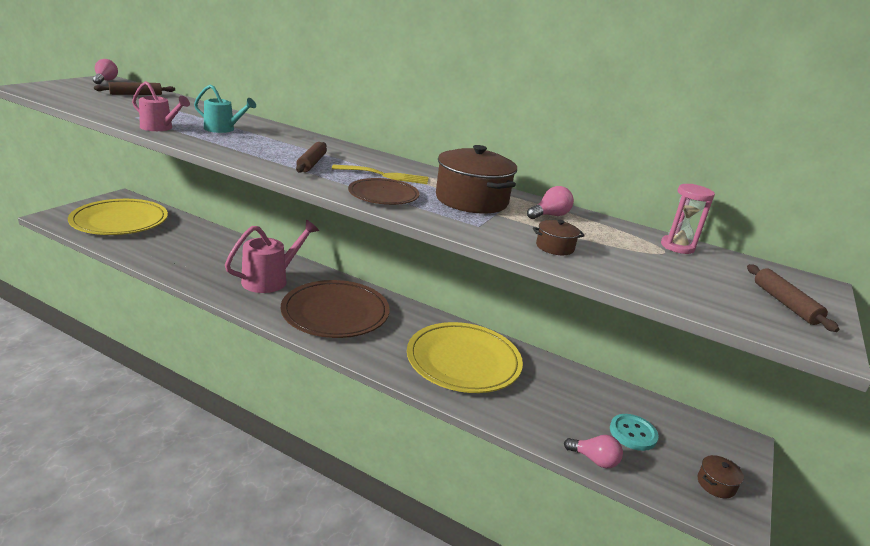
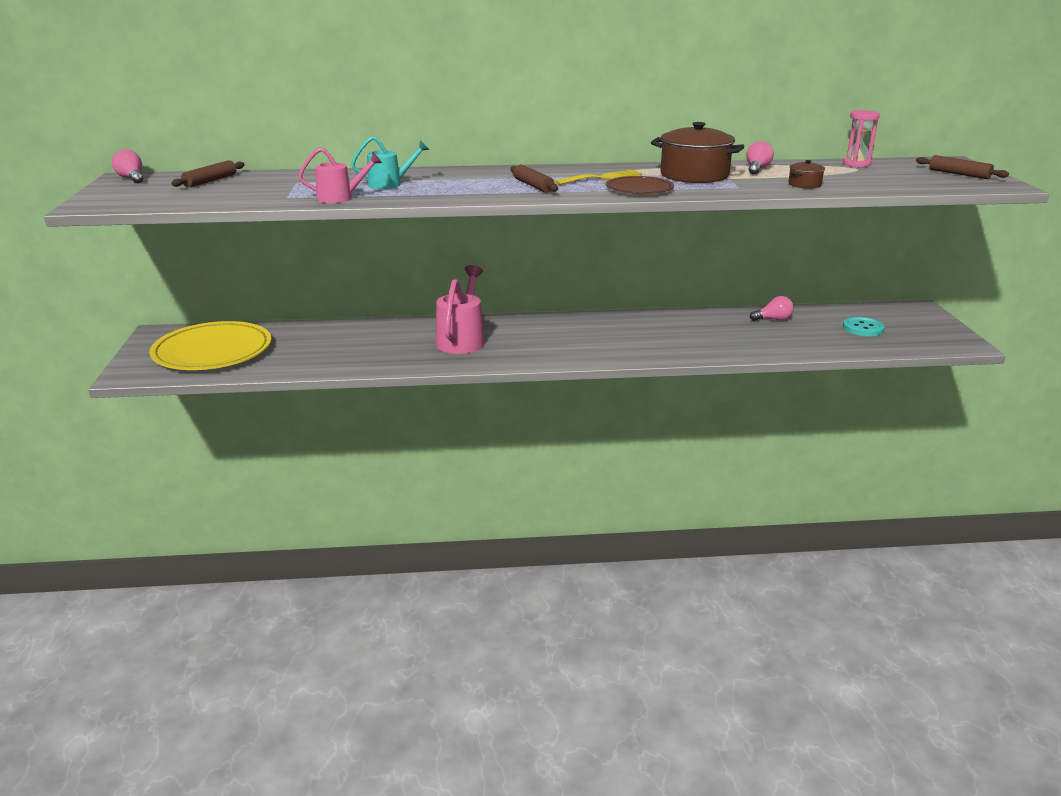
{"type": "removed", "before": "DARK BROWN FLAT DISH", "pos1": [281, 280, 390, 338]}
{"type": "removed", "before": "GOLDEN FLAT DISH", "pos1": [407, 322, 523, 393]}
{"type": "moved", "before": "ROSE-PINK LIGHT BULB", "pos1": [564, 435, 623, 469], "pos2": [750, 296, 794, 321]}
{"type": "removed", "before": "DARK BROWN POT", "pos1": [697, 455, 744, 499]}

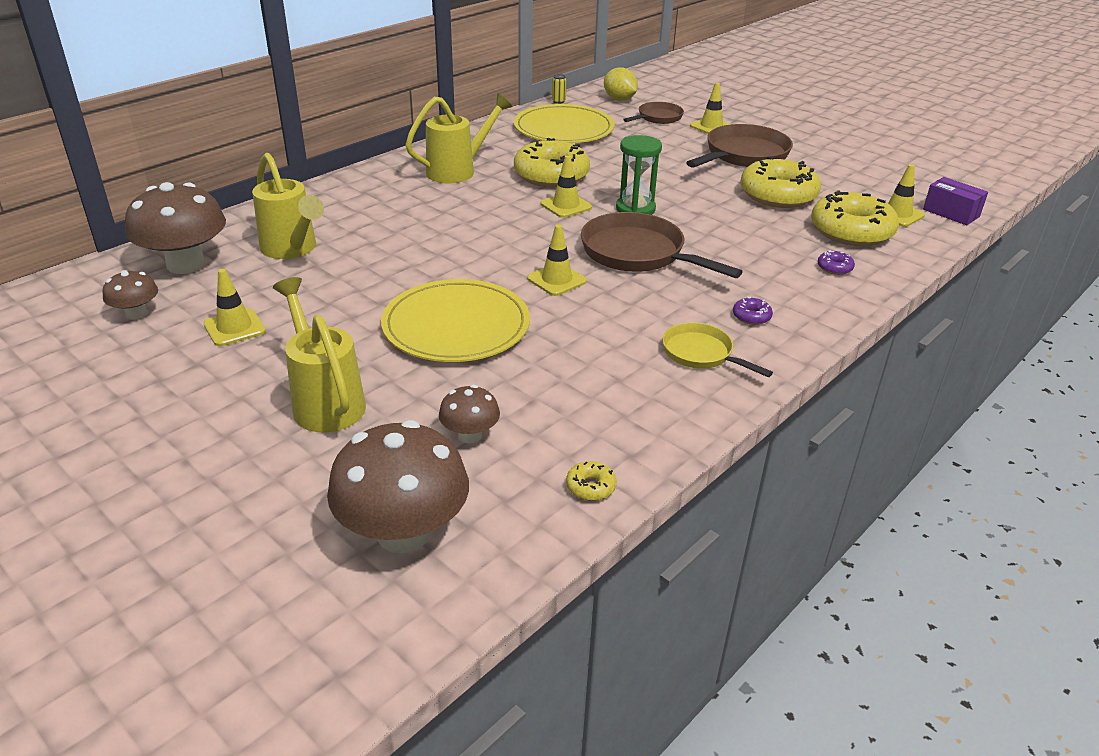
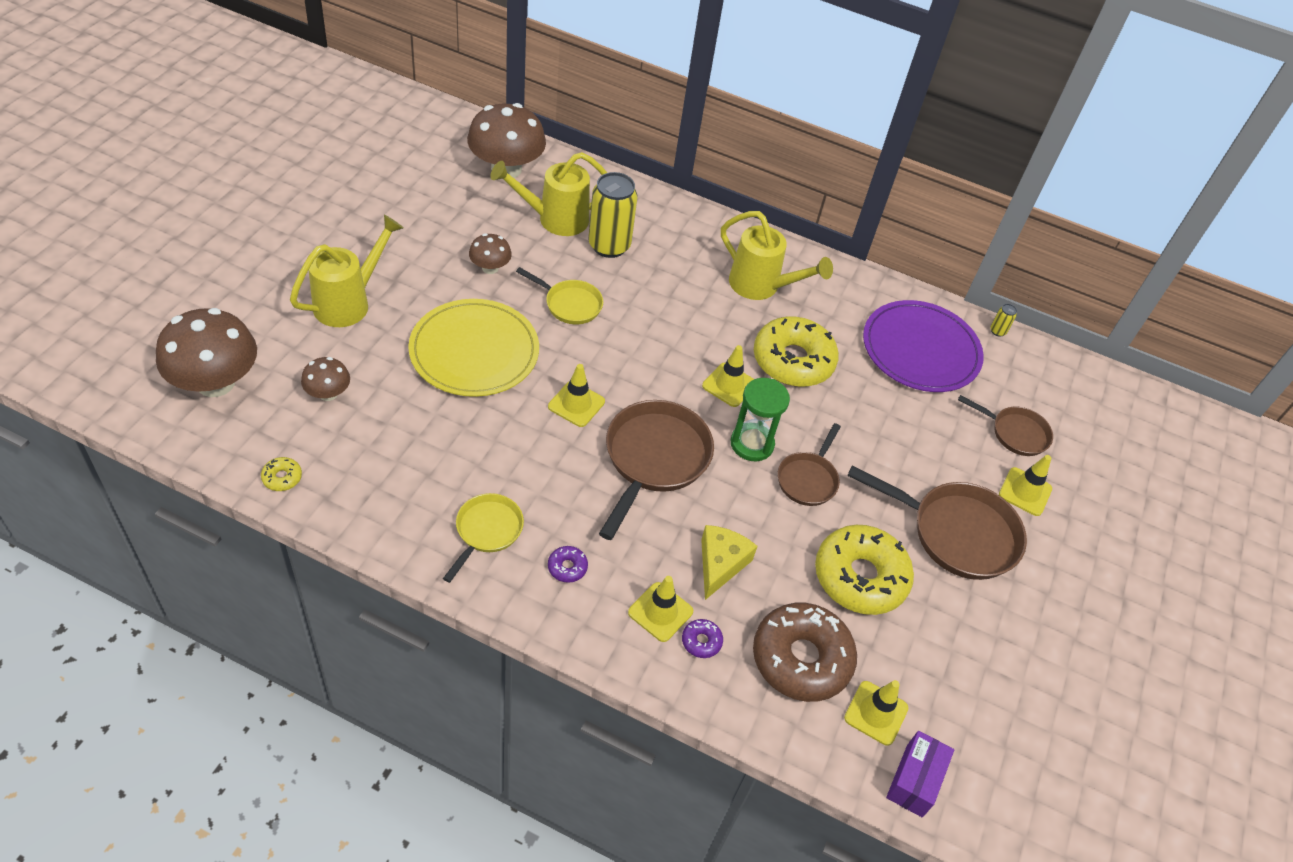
{"type": "removed", "before": "GOLDEN CITRUS FRUIT", "pos1": [604, 67, 638, 101]}
{"type": "recoloured", "before": "GOLDEN FLAT DISH", "after": "VIOLET FLAT DISH", "pos1": [514, 104, 615, 143], "pos2": [863, 300, 984, 392]}
{"type": "turned", "before": "GOLDEN WATERING POT", "pos1": [252, 153, 324, 259], "pos2": [490, 152, 607, 236], "turn": 45}
{"type": "recoloured", "before": "GOLDEN DONUT", "after": "DARK BROWN DONUT", "pos1": [811, 190, 899, 246], "pos2": [753, 603, 857, 702]}
{"type": "moved", "before": "GOLDEN SAFETY CONE", "pos1": [203, 269, 266, 346], "pos2": [628, 576, 693, 642]}
{"type": "moved", "before": "DARK BROWN MUSHROOM", "pos1": [103, 270, 158, 320], "pos2": [469, 233, 512, 274]}
{"type": "added", "after": "GOLDEN CAN", "pos2": [588, 172, 637, 258]}
{"type": "added", "after": "GOLDEN PAN", "pos2": [516, 267, 603, 324]}
{"type": "added", "after": "DARK BROWN PAN", "pos2": [778, 423, 841, 506]}
{"type": "added", "after": "GOLDEN CHEESE WEDGE", "pos2": [701, 525, 758, 600]}

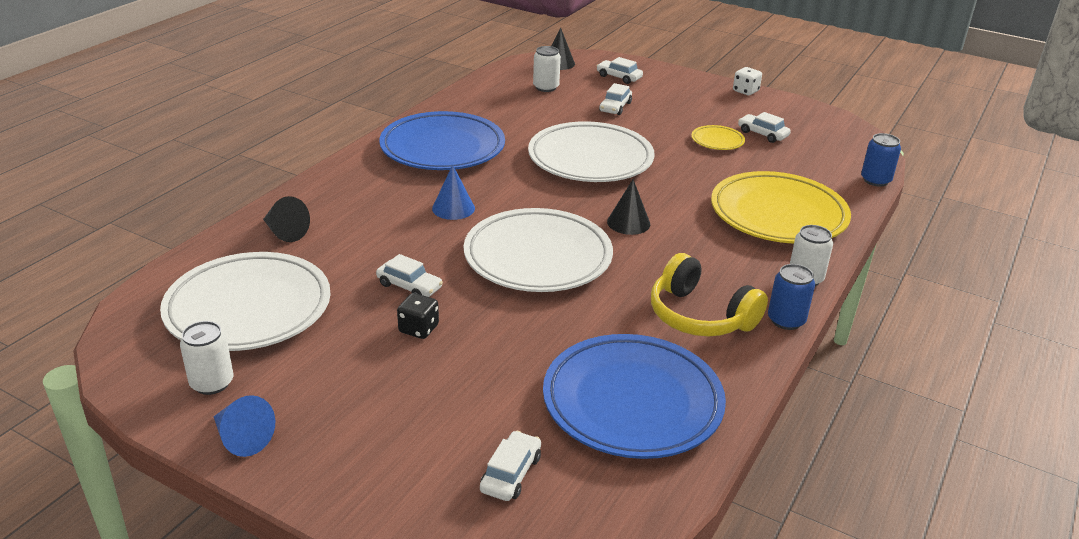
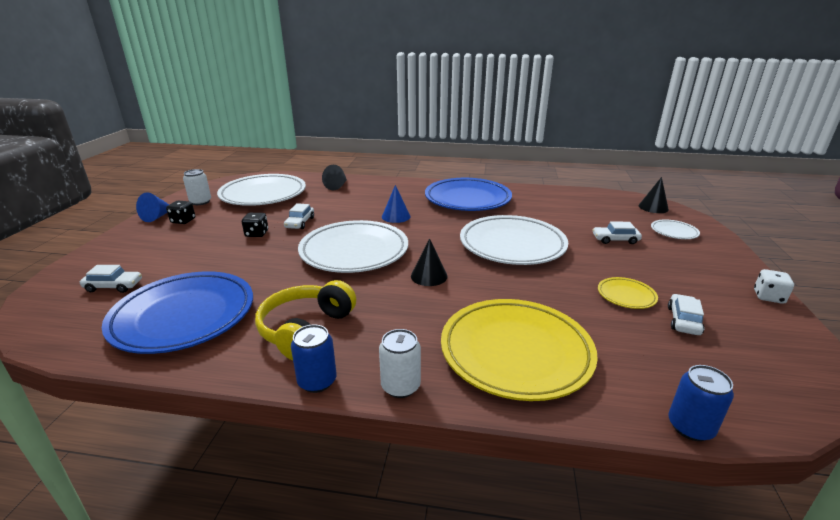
{"type": "removed", "before": "PURE WHITE CAN", "pos1": [533, 46, 561, 92]}
{"type": "replaced", "before": "PURE WHITE TOY CAR", "after": "PURE WHITE FLAT DISH", "pos1": [597, 57, 643, 84], "pos2": [651, 220, 700, 239]}
{"type": "added", "after": "EBONY GAME DIE", "pos2": [166, 200, 195, 224]}

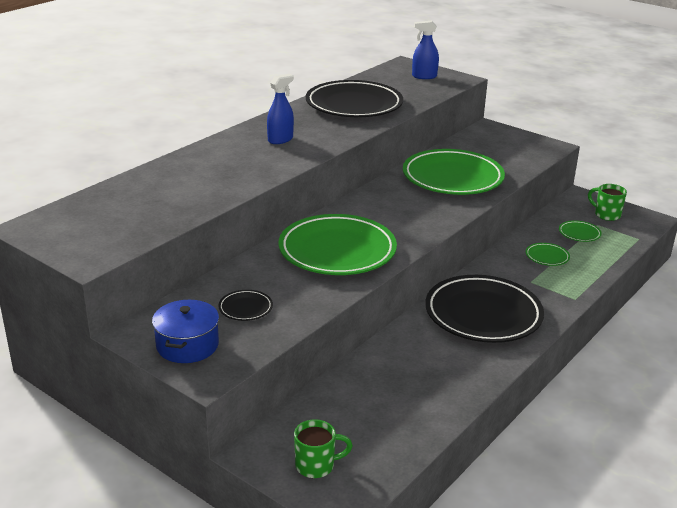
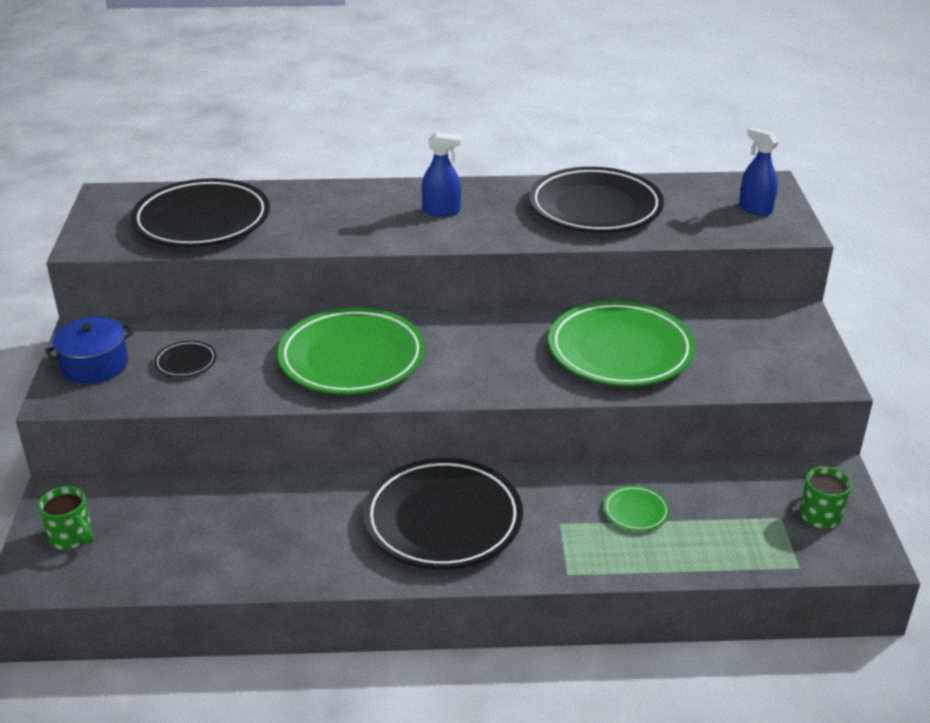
{"type": "removed", "before": "EMERALD FLAT DISH", "pos1": [559, 221, 602, 242]}
{"type": "added", "after": "EBONY FLAT DISH", "pos2": [131, 178, 270, 247]}

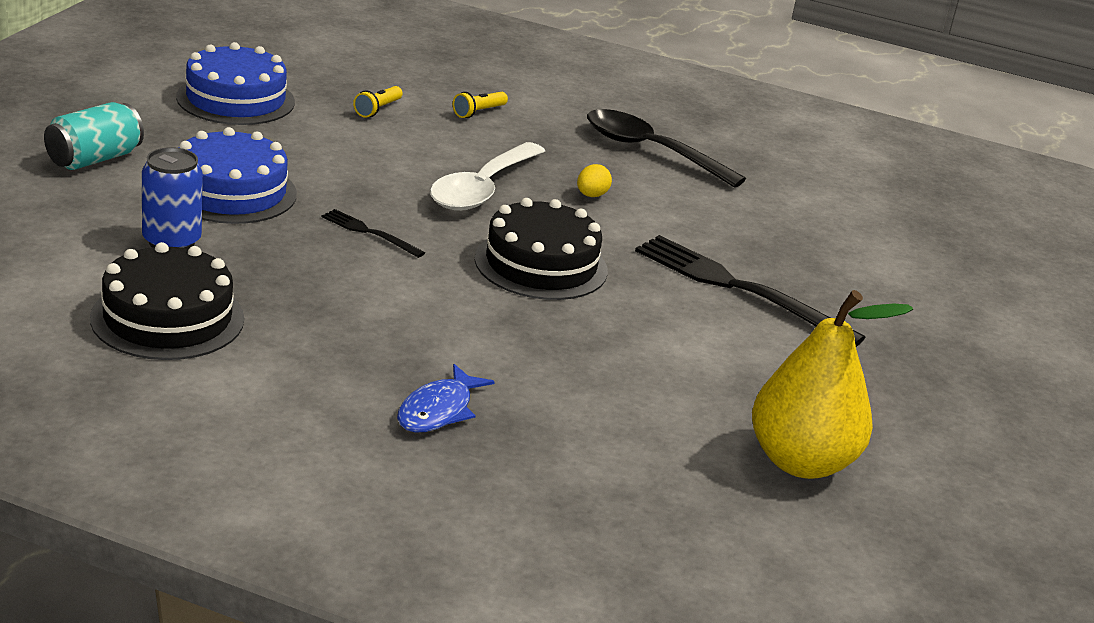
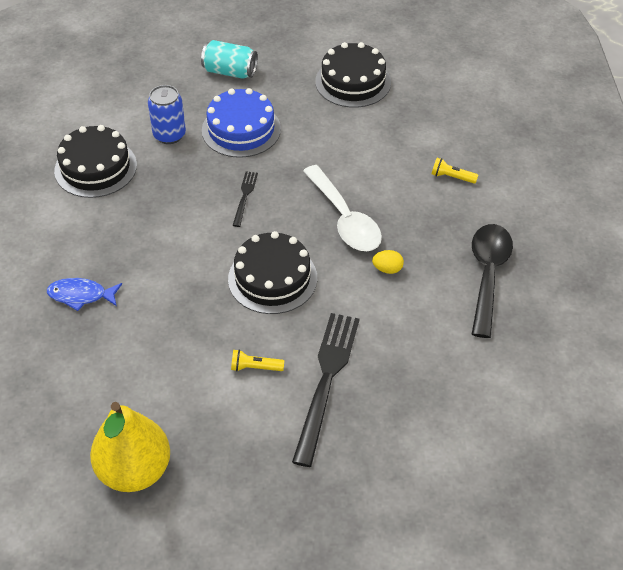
{"type": "recoloured", "before": "BLUE CAKE", "after": "EBONY CAKE", "pos1": [176, 42, 295, 125], "pos2": [315, 42, 391, 108]}
{"type": "moved", "before": "GOLDEN FLASHLIGHT", "pos1": [353, 86, 403, 118], "pos2": [231, 349, 284, 371]}
{"type": "turned", "before": "PURE WHITE SPOON", "pos1": [430, 142, 545, 211], "pos2": [303, 165, 382, 251], "turn": -120}

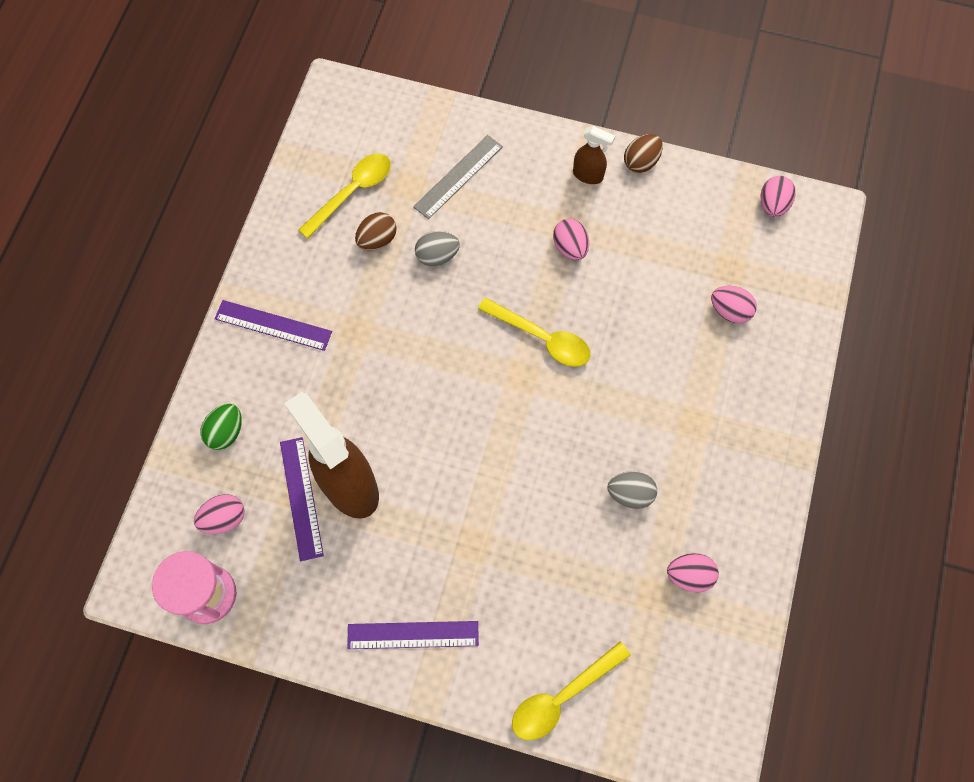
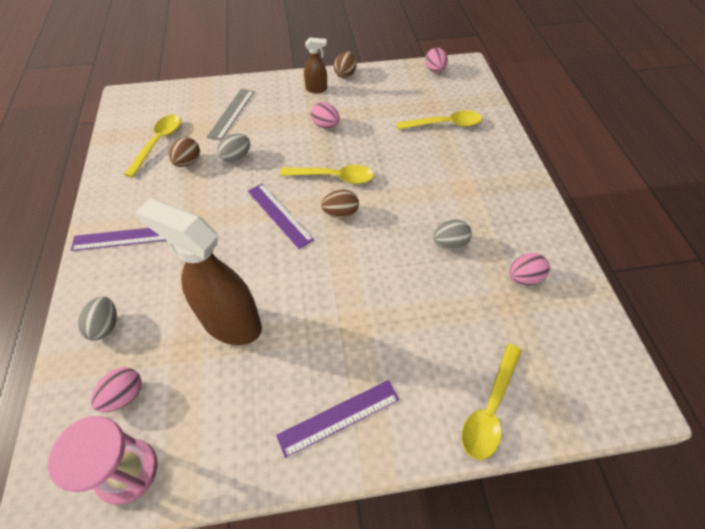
{"type": "replaced", "before": "ROSE-PINK EGG SHAPE", "after": "GOLDEN SPOON", "pos1": [711, 286, 757, 323], "pos2": [396, 110, 482, 130]}
{"type": "recoloured", "before": "EMERALD EGG SHAPE", "after": "ASH-GREY EGG SHAPE", "pos1": [200, 404, 242, 450], "pos2": [77, 296, 117, 341]}
{"type": "moved", "before": "VIOLET RULER", "pos1": [280, 437, 324, 561], "pos2": [248, 184, 314, 249]}
{"type": "added", "after": "DARK BROWN EGG SHAPE", "pos2": [321, 190, 359, 218]}

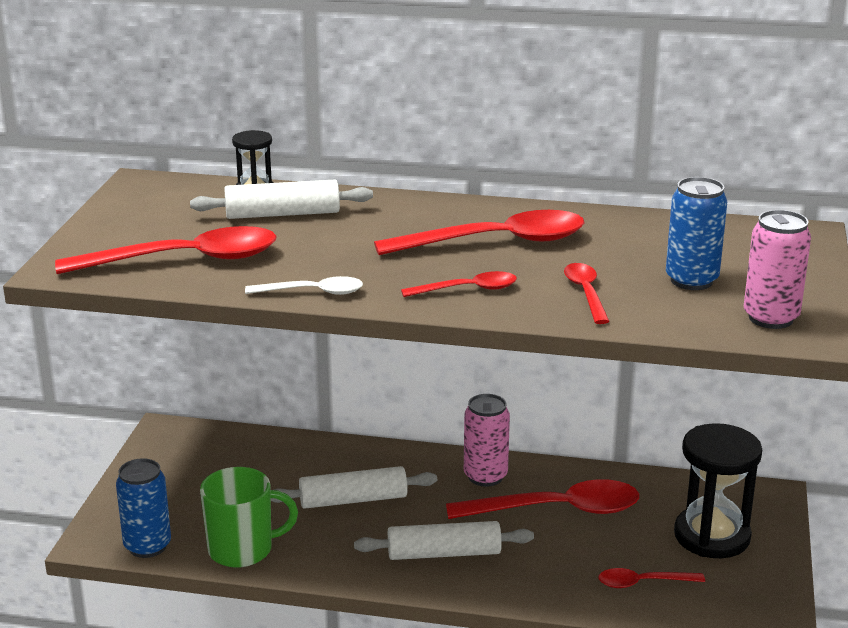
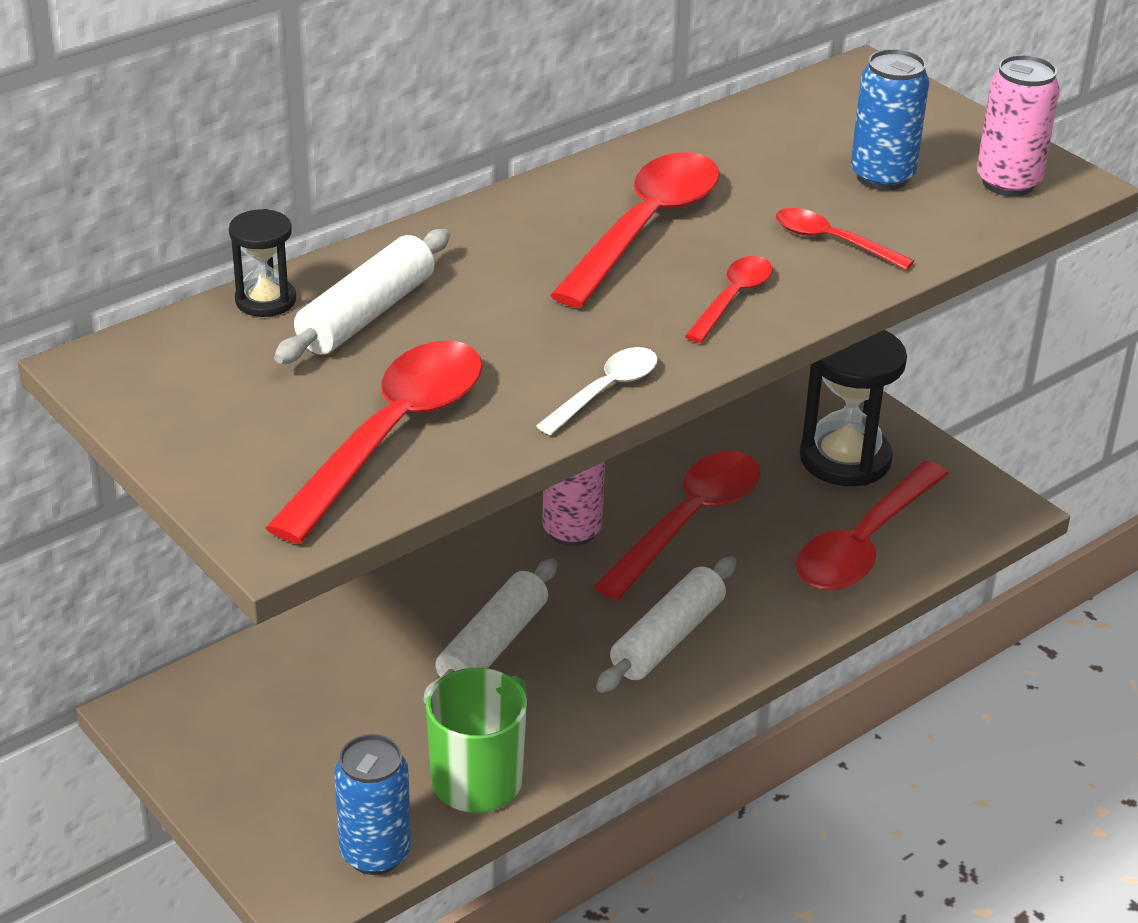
{"type": "resized", "before": "SCARLET SPOON", "pos1": [598, 568, 705, 588], "pos2": [796, 461, 949, 590], "scale": 1.94}

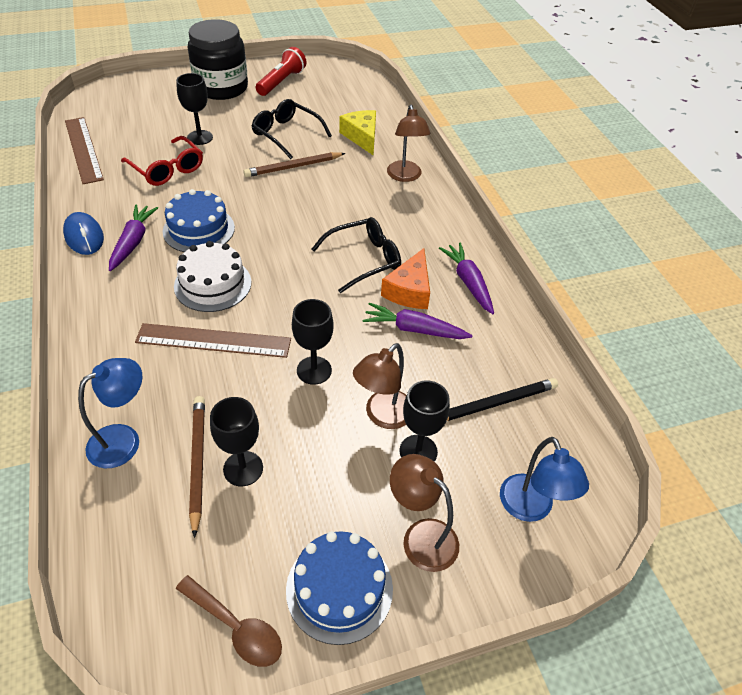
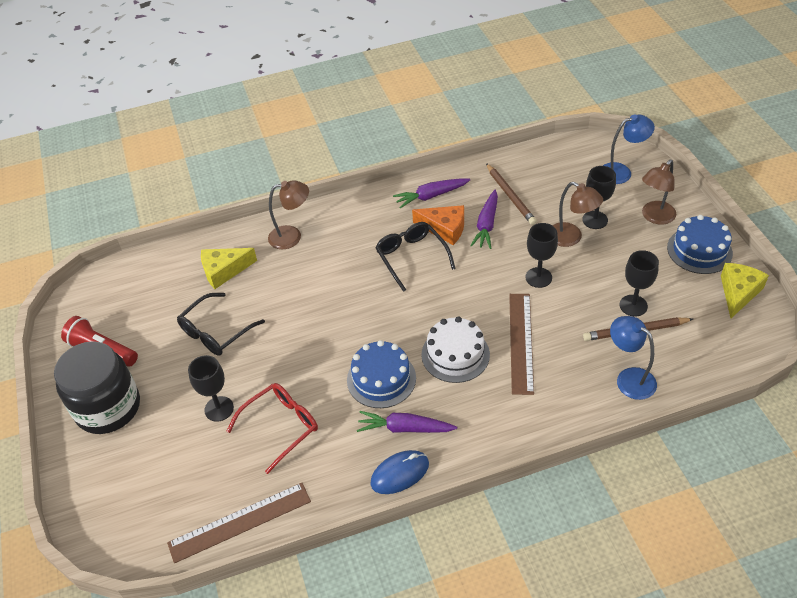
{"type": "moved", "before": "DARK BROWN WOODEN PENCIL", "pos1": [243, 152, 345, 177], "pos2": [486, 163, 537, 225]}
{"type": "removed", "before": "EBONY WOODEN PENCIL", "pos1": [447, 378, 558, 421]}
{"type": "replaced", "before": "DARK BROWN SPOON", "after": "GOLDEN CHEESE WEDGE", "pos1": [176, 575, 282, 667], "pos2": [721, 263, 769, 318]}

